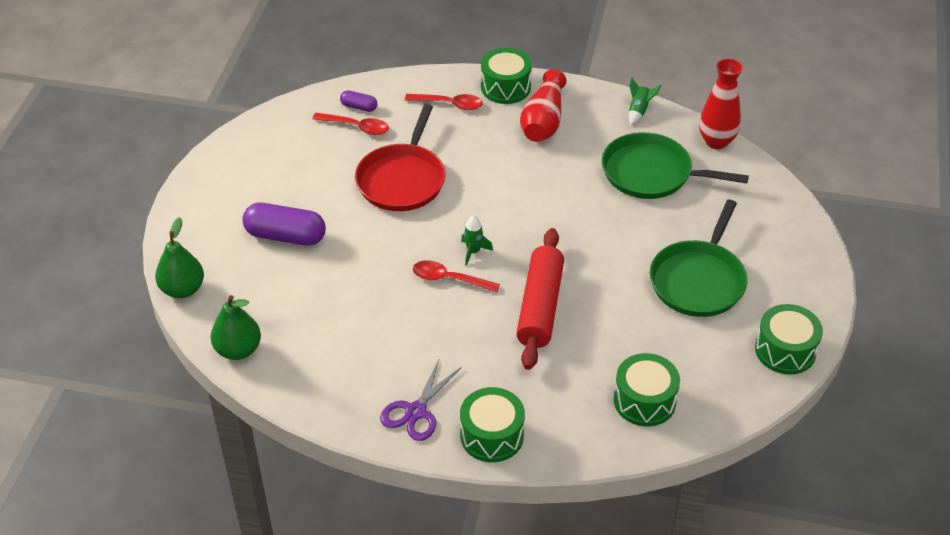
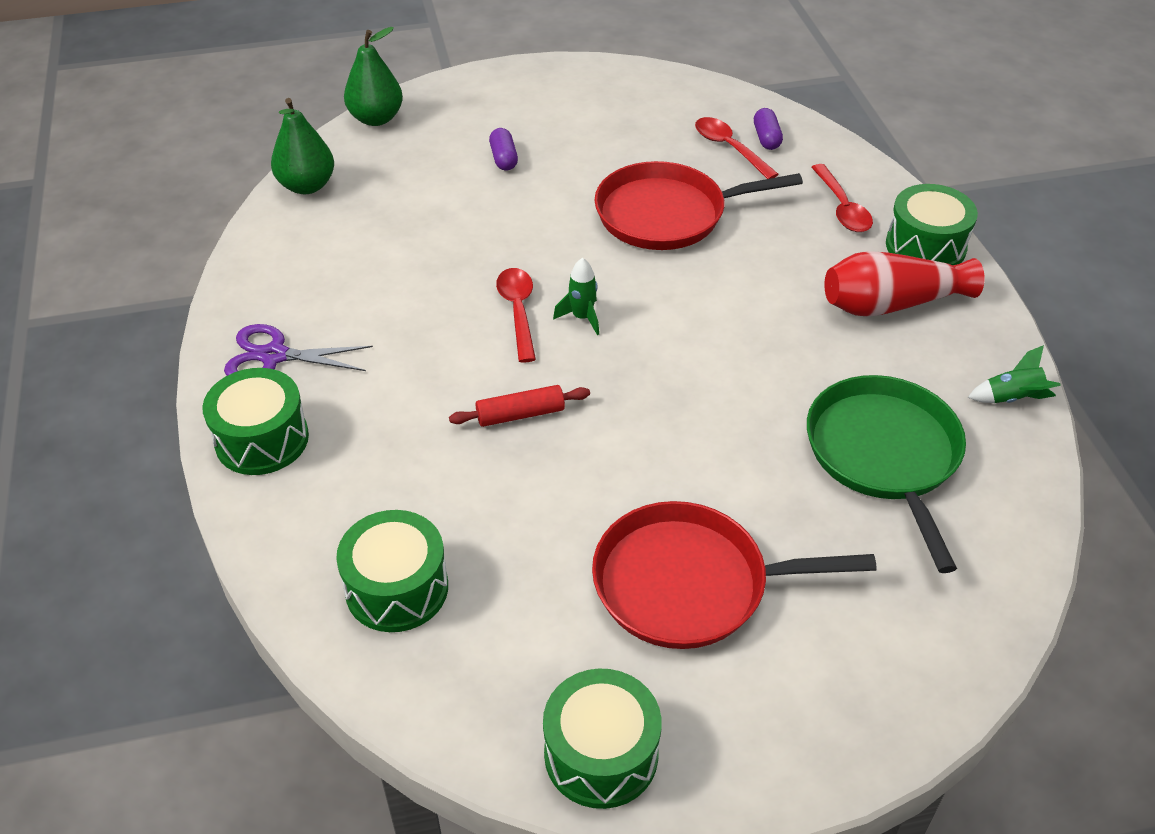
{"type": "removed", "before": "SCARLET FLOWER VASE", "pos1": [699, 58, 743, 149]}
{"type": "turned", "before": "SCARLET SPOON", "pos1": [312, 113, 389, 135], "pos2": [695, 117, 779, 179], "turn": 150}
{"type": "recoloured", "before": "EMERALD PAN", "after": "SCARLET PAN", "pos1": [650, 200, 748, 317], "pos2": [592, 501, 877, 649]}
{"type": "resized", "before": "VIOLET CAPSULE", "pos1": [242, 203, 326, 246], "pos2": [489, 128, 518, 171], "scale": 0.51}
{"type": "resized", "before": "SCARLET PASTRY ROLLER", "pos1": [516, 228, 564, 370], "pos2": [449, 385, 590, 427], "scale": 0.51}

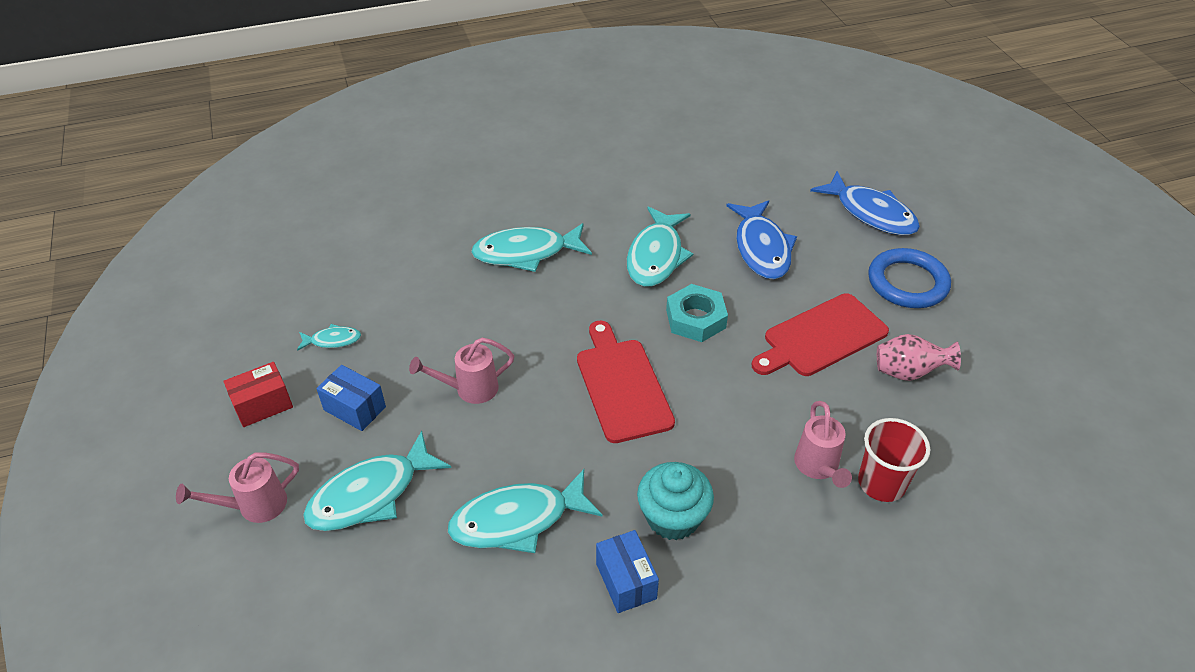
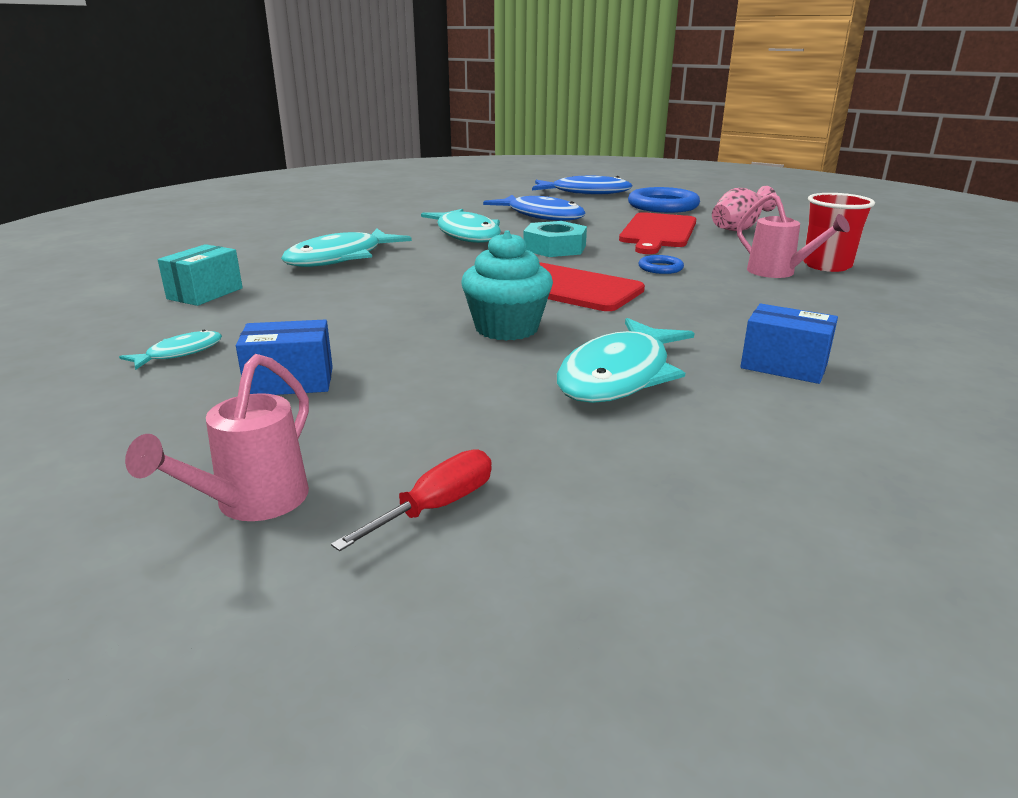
{"type": "removed", "before": "ROSE-PINK WATERING POT", "pos1": [409, 338, 514, 404]}
{"type": "removed", "before": "SCARLET PACKAGE", "pos1": [224, 362, 293, 427]}
{"type": "removed", "before": "AQUA FISH", "pos1": [303, 431, 451, 531]}
{"type": "moved", "before": "AQUA MUFFIN", "pos1": [637, 462, 714, 540], "pos2": [461, 231, 553, 341]}
{"type": "added", "after": "AQUA PACKAGE", "pos2": [158, 244, 243, 306]}
{"type": "added", "after": "BLUE RING", "pos2": [639, 255, 684, 274]}
{"type": "added", "after": "SCARLET FLAT SCREWDRIVER", "pos2": [331, 449, 492, 551]}

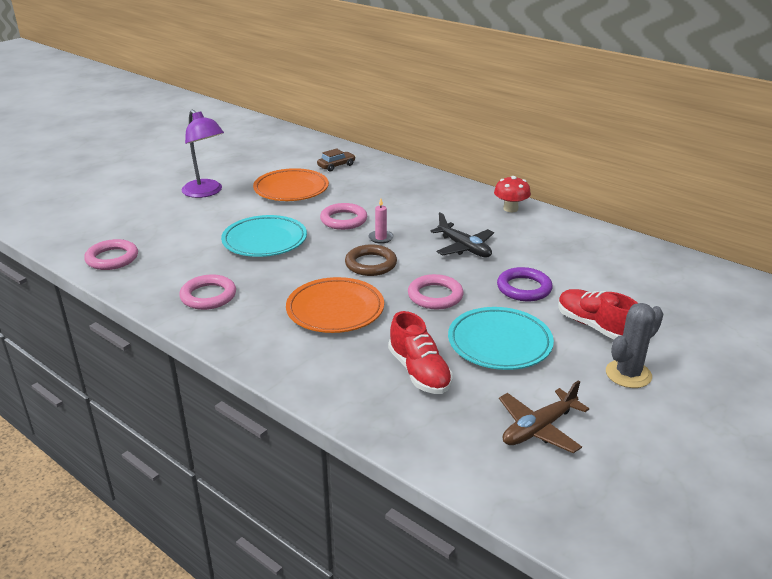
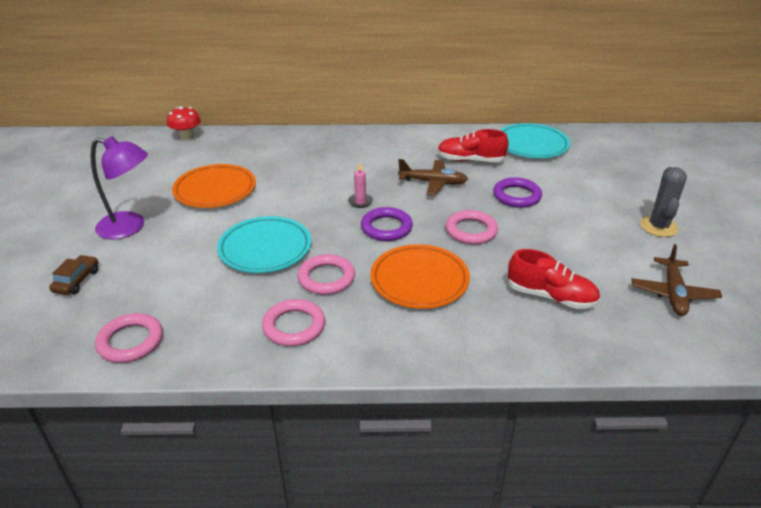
{"type": "moved", "before": "DARK BROWN TOY CAR", "pos1": [317, 148, 356, 171], "pos2": [49, 255, 98, 295]}
{"type": "moved", "before": "SCARLET MUSHROOM", "pos1": [494, 176, 531, 212], "pos2": [167, 106, 201, 140]}
{"type": "moved", "before": "ROSE-PINK RING", "pos1": [320, 203, 367, 230], "pos2": [297, 254, 355, 295]}
{"type": "recoloured", "before": "EBONY AEROPLANE", "after": "DARK BROWN AEROPLANE", "pos1": [430, 212, 494, 258], "pos2": [398, 159, 468, 195]}
{"type": "recoloured", "before": "DARK BROWN RING", "after": "VIOLET RING", "pos1": [345, 244, 397, 276], "pos2": [361, 207, 413, 241]}
{"type": "moved", "before": "SCARLET SHOE", "pos1": [558, 289, 638, 340], "pos2": [437, 129, 508, 162]}
{"type": "moved", "before": "AQUA FLAT DISH", "pos1": [448, 307, 554, 370], "pos2": [500, 123, 570, 158]}

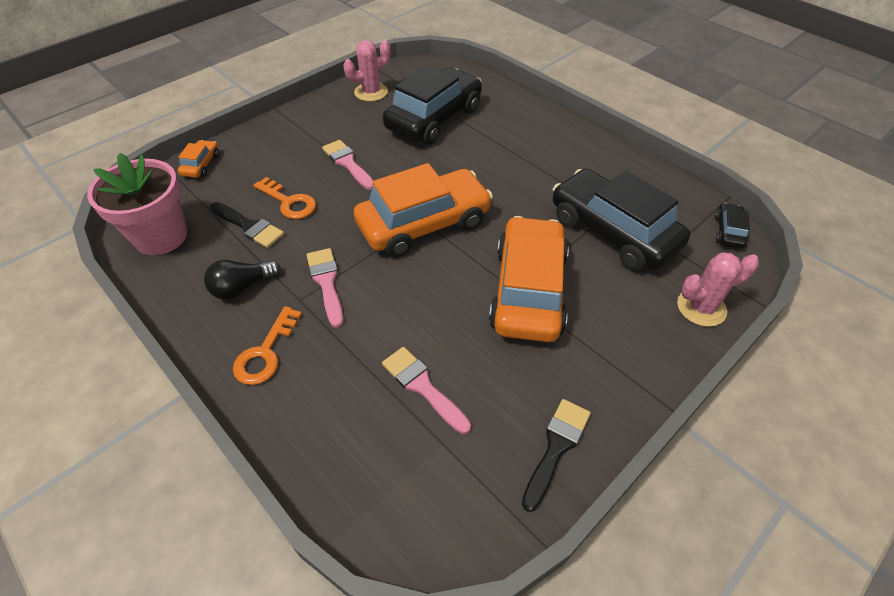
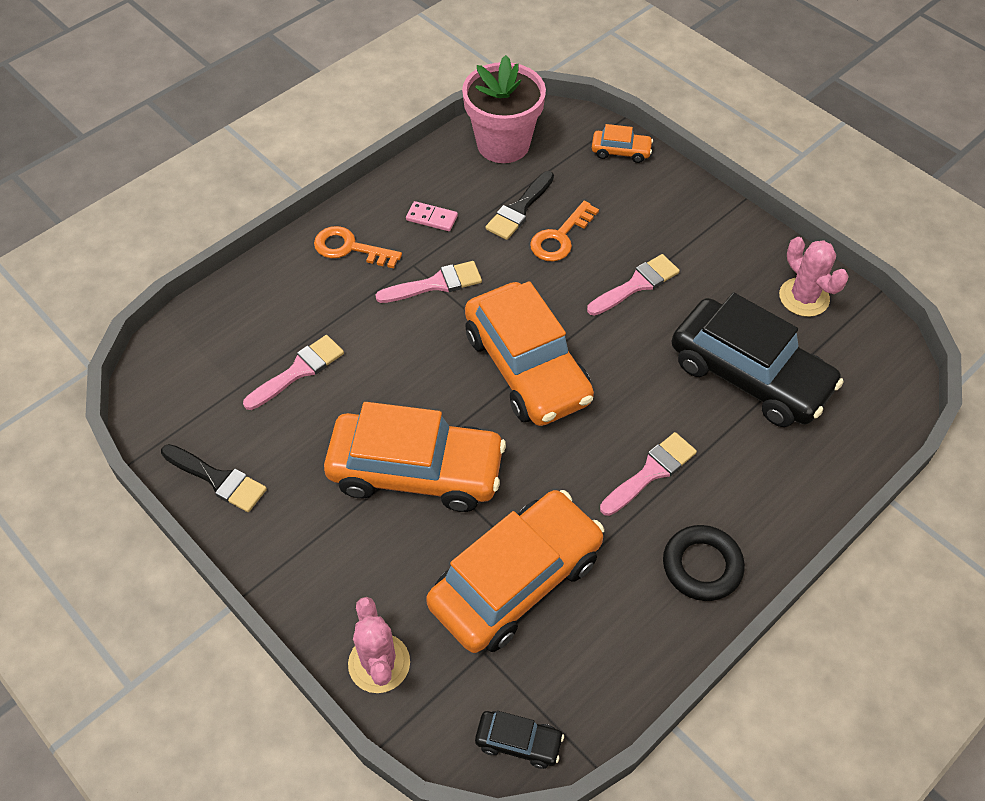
{"type": "recoloured", "before": "EBONY TOY CAR", "after": "ORANGE TOY CAR", "pos1": [553, 169, 690, 271], "pos2": [426, 490, 604, 653]}
{"type": "replaced", "before": "EBONY LIGHT BULB", "after": "ROSE-PINK DOMINO", "pos1": [204, 260, 280, 300], "pos2": [406, 201, 458, 231]}
{"type": "added", "after": "ROSE-PINK PAINTBRUSH", "pos2": [600, 432, 697, 516]}
{"type": "added", "after": "EBONY RING", "pos2": [663, 525, 745, 601]}

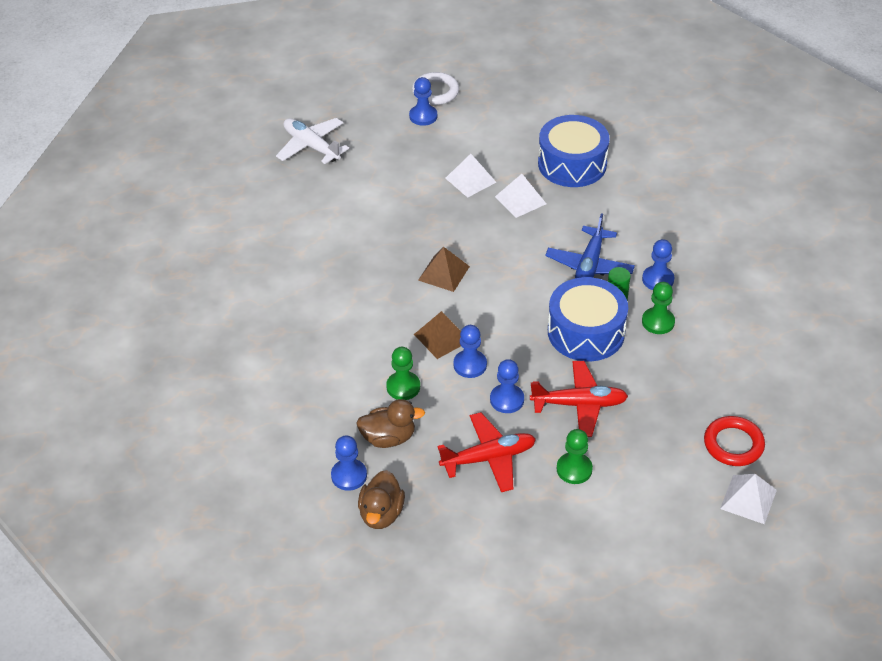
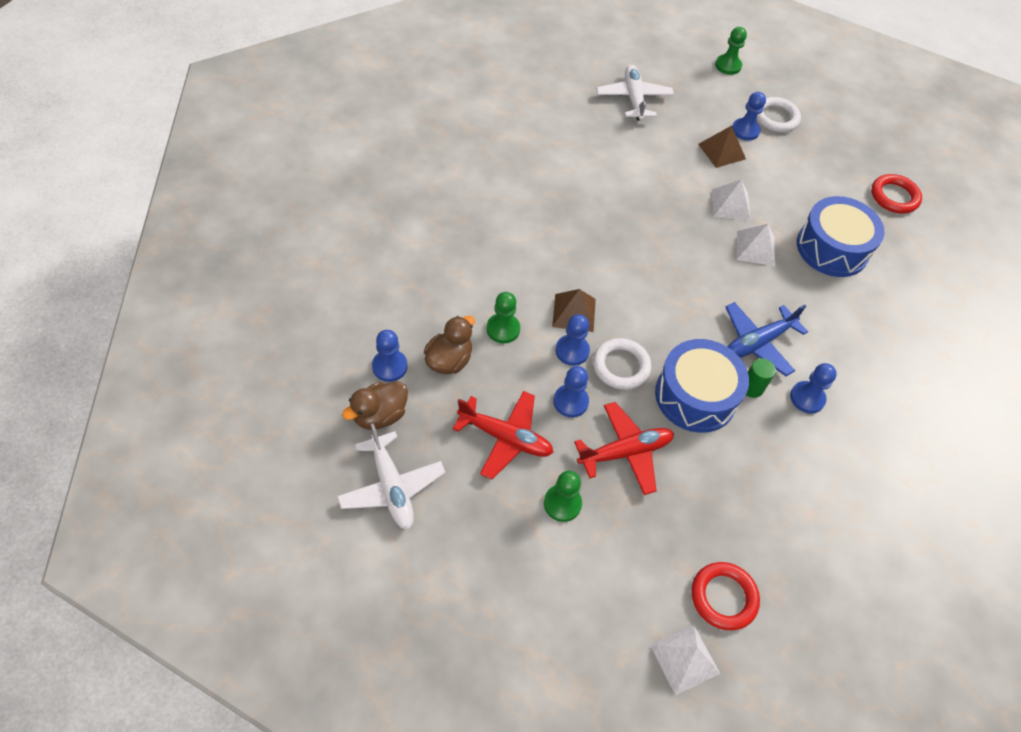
{"type": "moved", "before": "DARK BROWN SOLID PYRAMID", "pos1": [418, 247, 470, 292], "pos2": [698, 126, 746, 168]}
{"type": "moved", "before": "EMERALD CHESS PAWN", "pos1": [642, 282, 675, 334], "pos2": [715, 27, 747, 75]}
{"type": "turned", "before": "SCARLET AEROPLANE", "pos1": [530, 361, 628, 437], "pos2": [574, 402, 674, 495], "turn": -60}
{"type": "turned", "before": "DARK BROWN RUBBER DUCK", "pos1": [356, 399, 425, 448], "pos2": [424, 316, 475, 374], "turn": -90}
{"type": "added", "after": "SCARLET RING", "pos2": [871, 174, 922, 214]}
{"type": "added", "after": "PURE WHITE RING", "pos2": [593, 338, 652, 390]}
{"type": "added", "after": "PURE WHITE AEROPLANE", "pos2": [337, 424, 445, 530]}

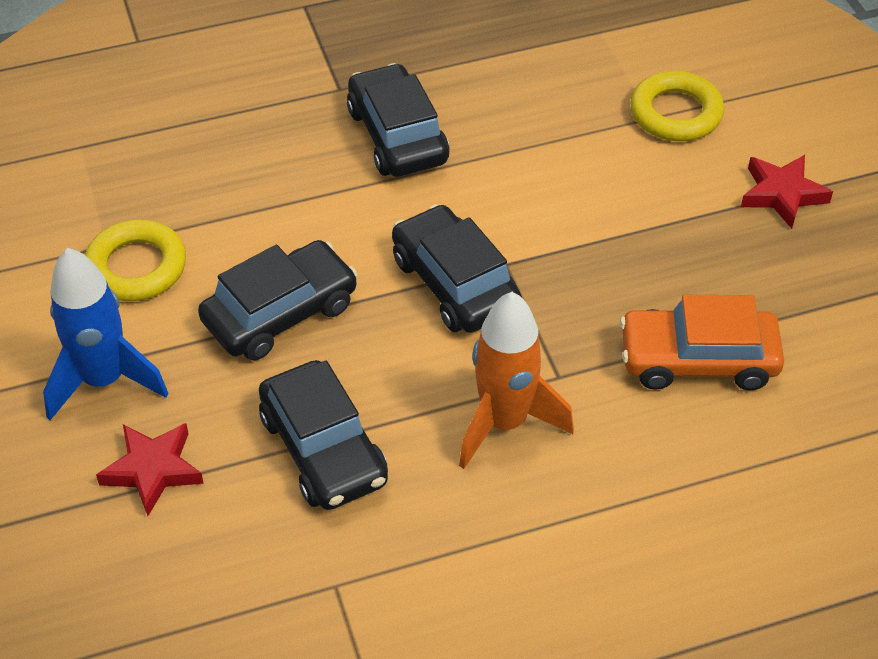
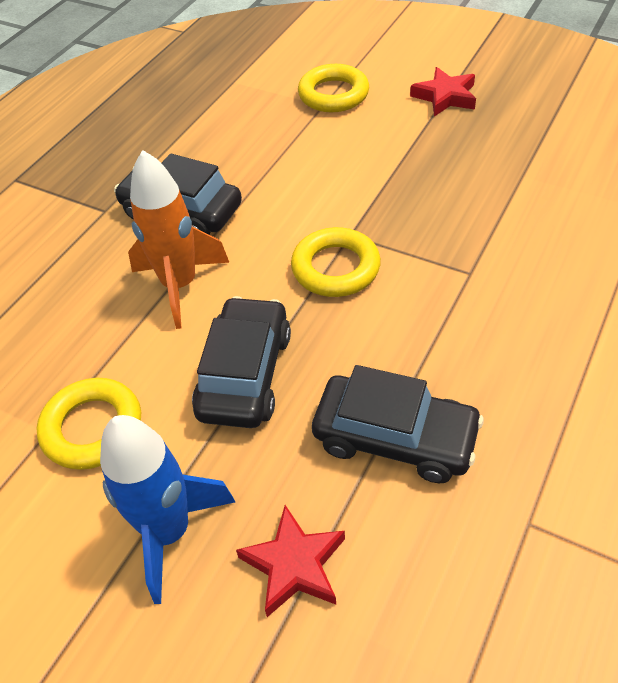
{"type": "replaced", "before": "EBONY TOY CAR", "after": "GOLDEN RING", "pos1": [392, 204, 522, 333], "pos2": [291, 227, 381, 297]}
{"type": "moved", "before": "ORANGE SPACESHIP", "pos1": [459, 292, 574, 469], "pos2": [128, 150, 230, 329]}
{"type": "removed", "before": "ORANGE TOY CAR", "pos1": [620, 295, 784, 390]}

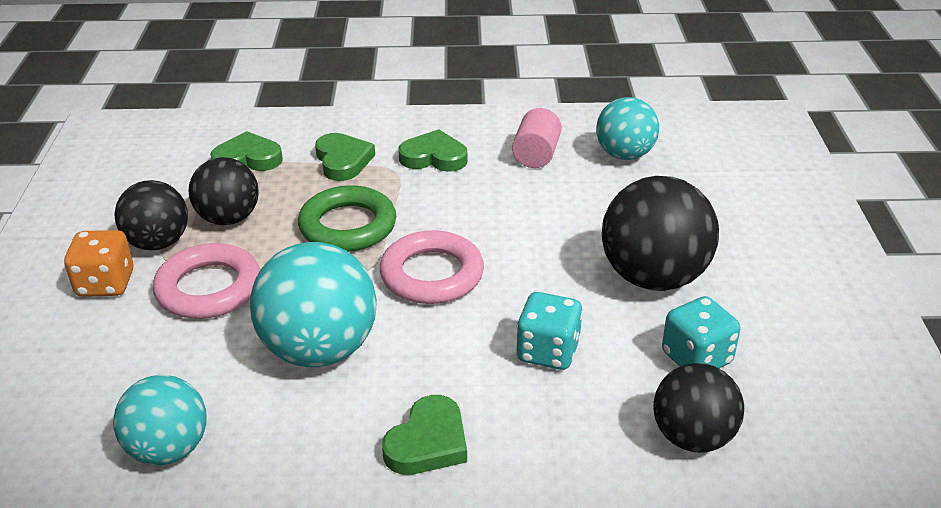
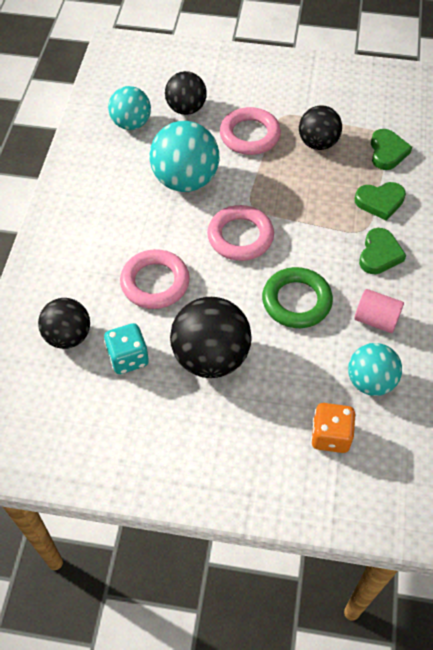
{"type": "moved", "before": "EBONY PLAY BALL", "pos1": [114, 180, 188, 250], "pos2": [165, 71, 207, 115]}
{"type": "moved", "before": "EMERALD RING", "pos1": [298, 185, 396, 252], "pos2": [262, 267, 333, 328]}
{"type": "moved", "before": "ORANGE GAME DIE", "pos1": [64, 230, 133, 297], "pos2": [311, 403, 356, 453]}
{"type": "replaced", "before": "AQUA GAME DIE", "after": "ROSE-PINK RING", "pos1": [516, 292, 583, 370], "pos2": [120, 249, 190, 309]}
{"type": "removed", "before": "EMERALD HEART SHAPE", "pos1": [382, 395, 467, 475]}

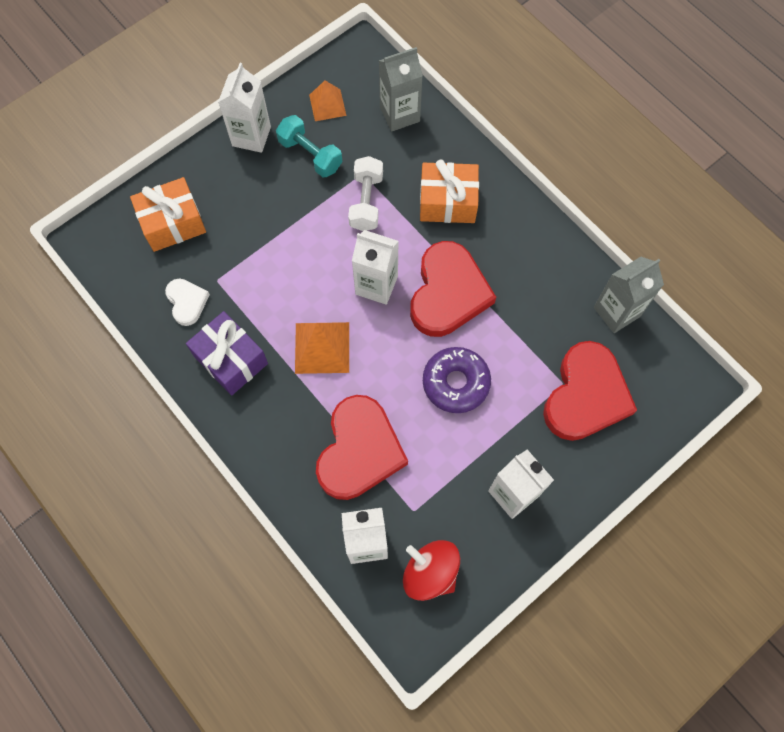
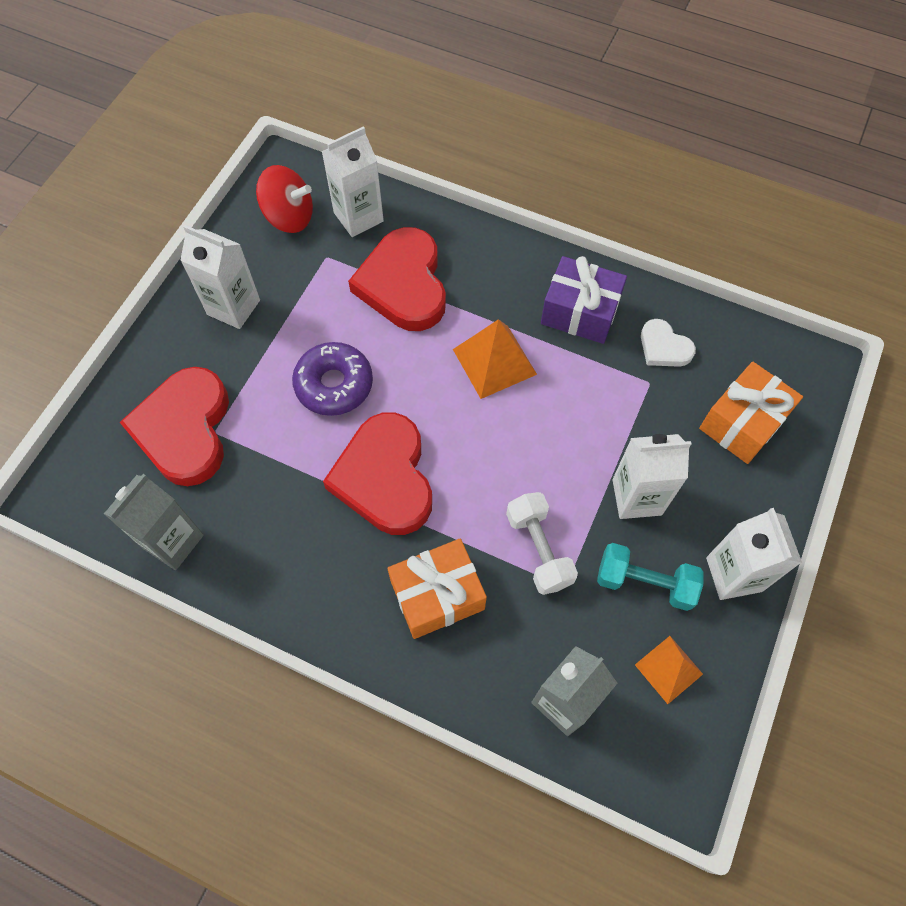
{"type": "moved", "before": "PURE WHITE CARTON", "pos1": [352, 230, 399, 305], "pos2": [612, 434, 692, 519]}

